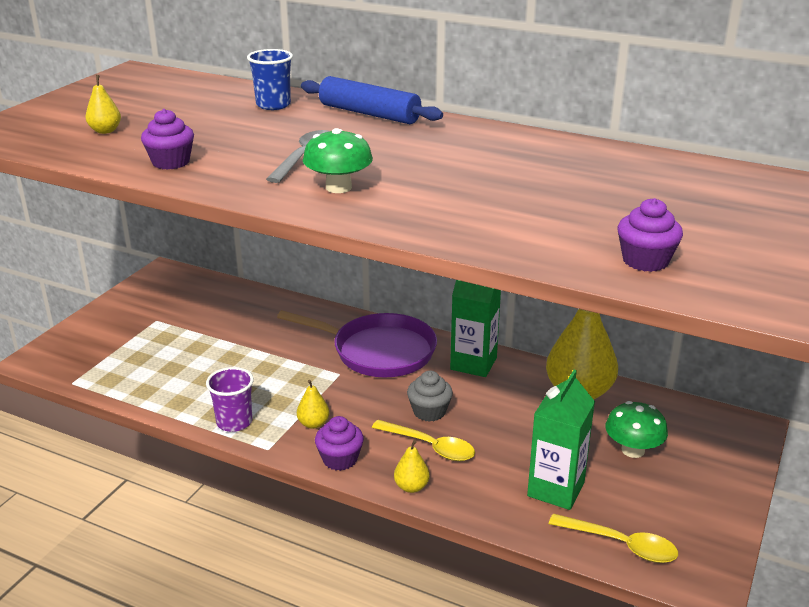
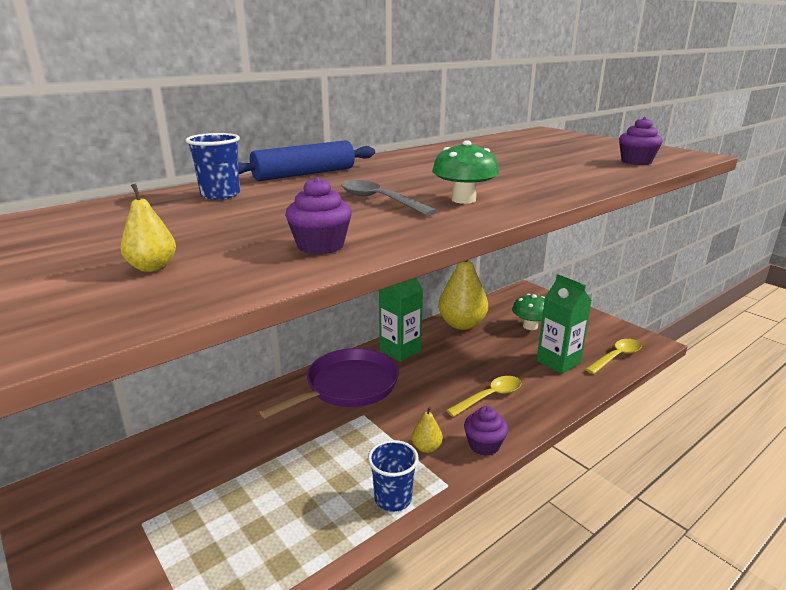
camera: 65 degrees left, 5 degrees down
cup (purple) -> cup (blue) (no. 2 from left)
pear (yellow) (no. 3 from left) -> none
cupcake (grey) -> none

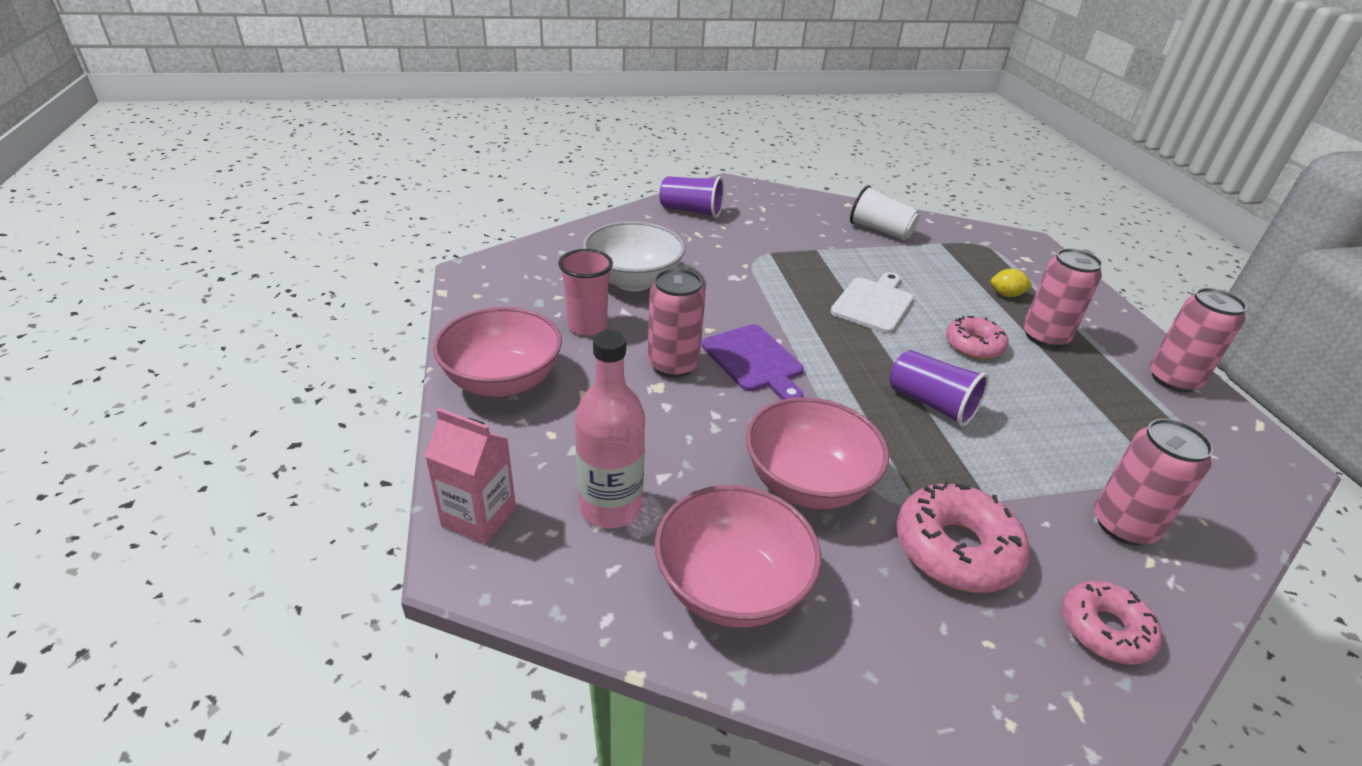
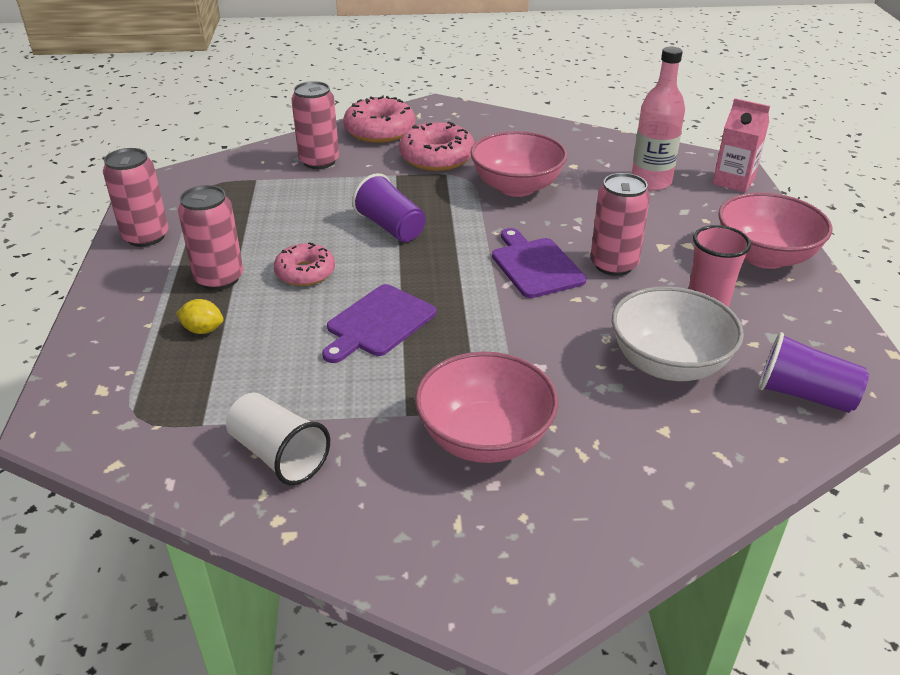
camera: 170 degrees left, 0 degrees up
bowl (pink) (no. 2 from left in the first image) -> bowl (pink) (no. 1 from left), relocated
cup (purple) (no. 1 from left in the first image) -> cup (purple) (no. 2 from left), relocated
cutting board (white) -> cutting board (purple) (no. 1 from left)
donut (pink) (no. 3 from left in the first image) -> donut (pink) (no. 2 from left), x1.53

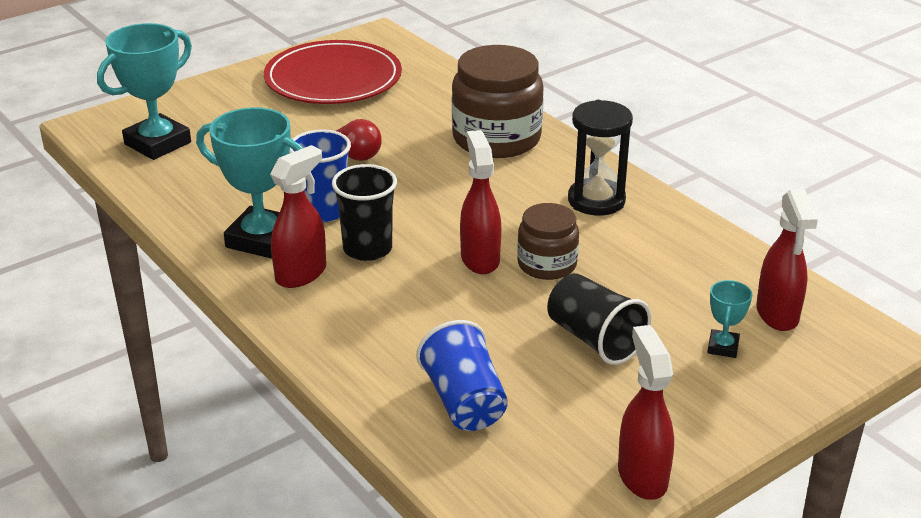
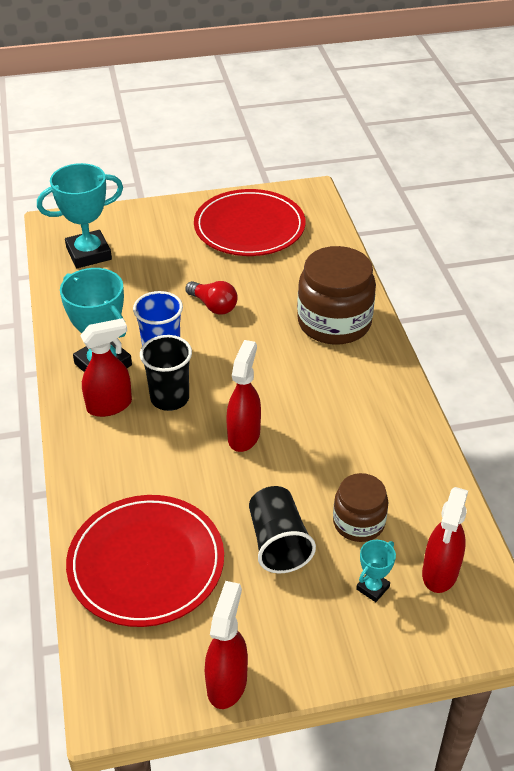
camera: 25 degrees right, 10 degrees up
cup (blue) (no. 2 from left) -> plate (red) (no. 1 from left)
jar (brown) (no. 2 from left), relocated
hourglass (black) -> none

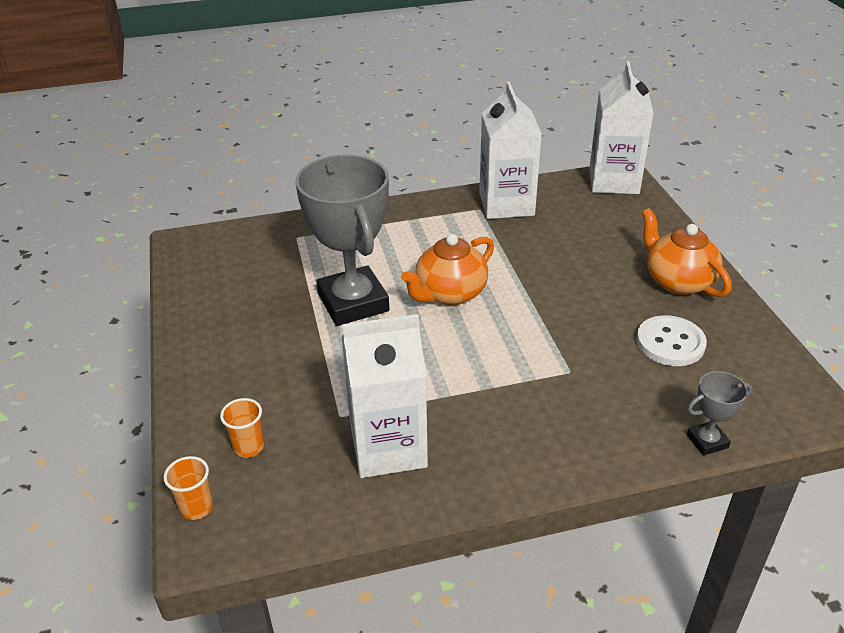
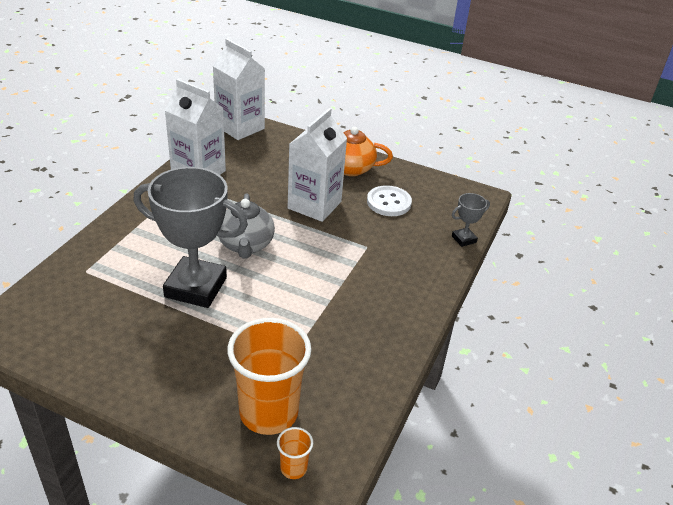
camera: 55 degrees left, 0 degrees up
cup (orange) (no. 2 from left in the first image) -> cup (orange) (no. 1 from left), x2.32
carton (white) (no. 1 from left in the first image) -> carton (white) (no. 3 from left), relocated
teapot (orange) (no. 1 from left) -> teapot (grey)
trophy (grey) (no. 2 from left), 45 degrees clockwise

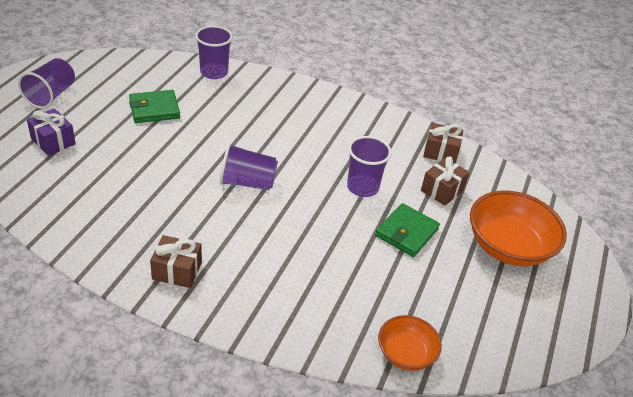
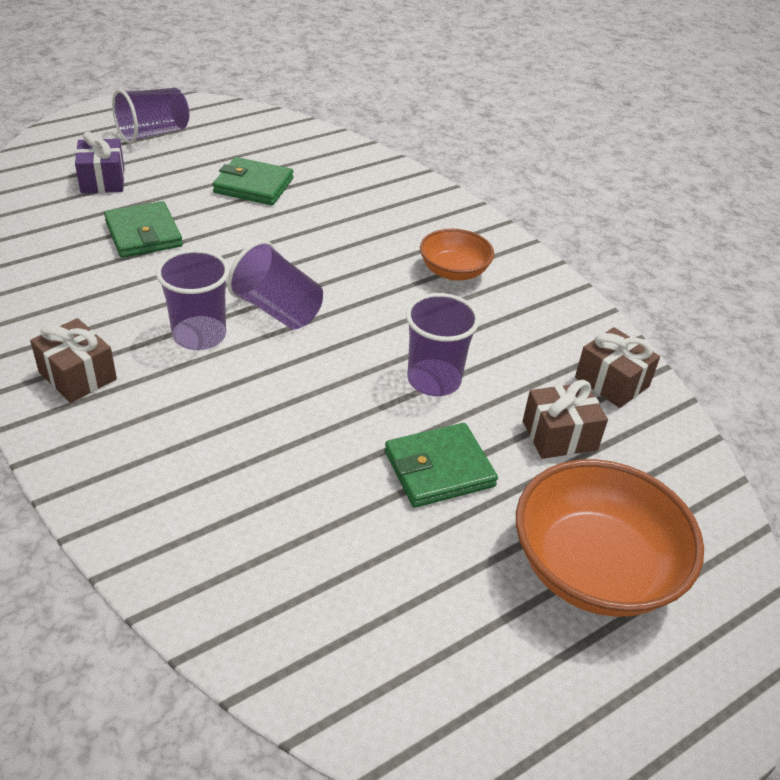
camera: 35 degrees right, 0 degrees up
cup (purple) (no. 2 from left), relocated
bowl (orange) (no. 1 from left), relocated
none -> wallet (green) (no. 1 from left)

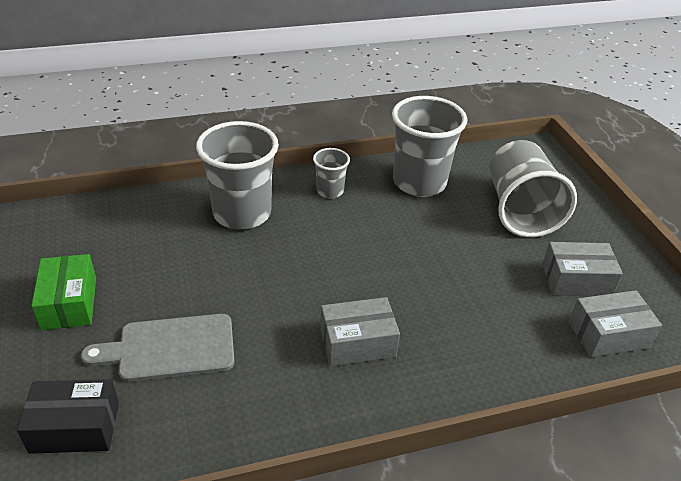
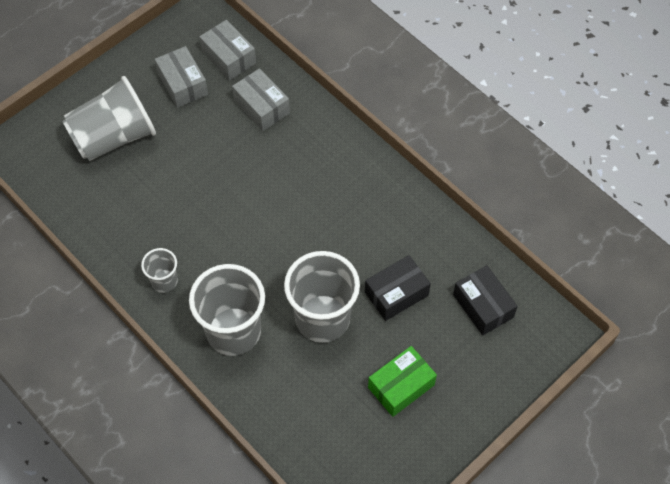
camera: 115 degrees left, 20 degrees up
cutting board (grey) -> box (black) (no. 1 from left)
box (grey) (no. 1 from left in the first image) -> box (grey) (no. 3 from left), relocated
cup (grey) (no. 3 from left in the first image) -> cup (grey) (no. 4 from left), relocated

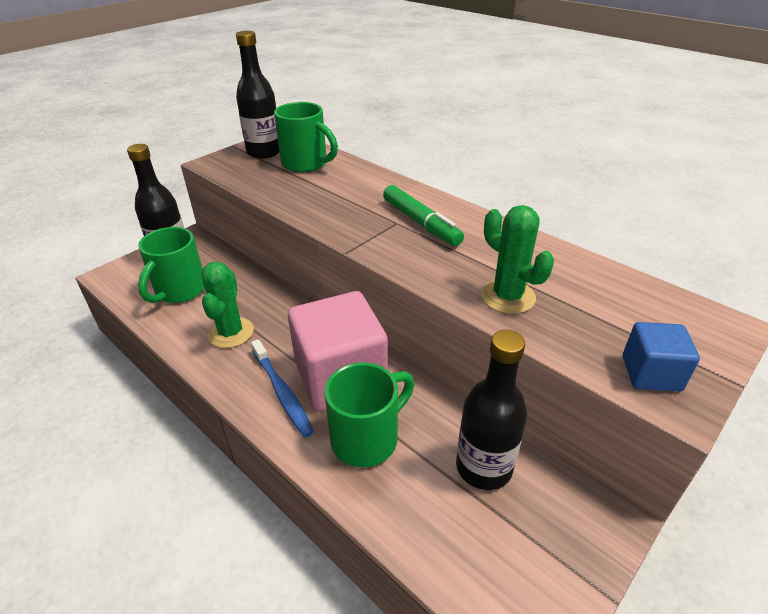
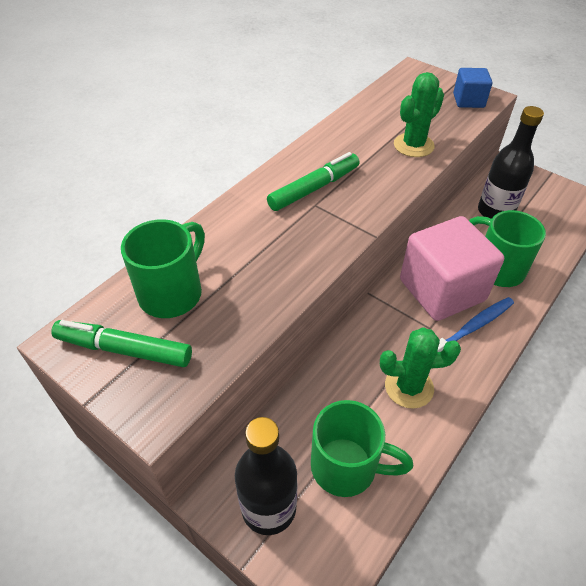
camera: 95 degrees left, 10 degrees up
bottle (black) (no. 2 from left) -> marker (green) (no. 1 from left)

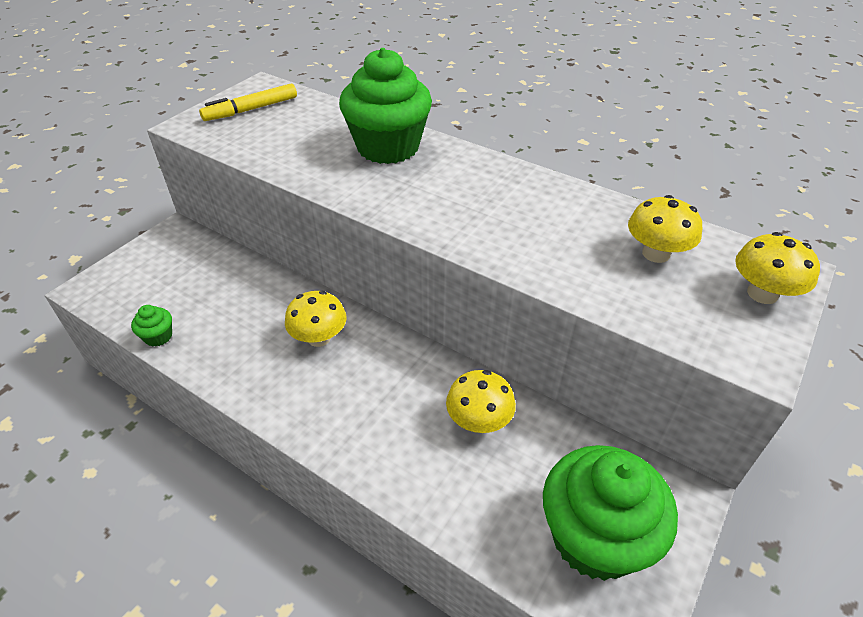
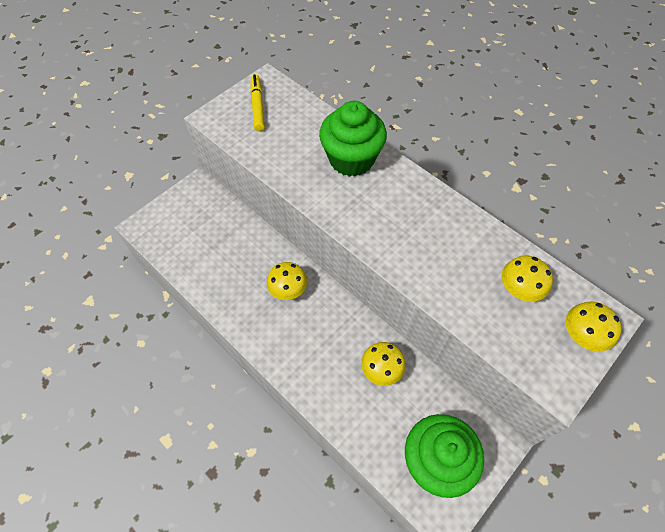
camera: 10 degrees right, 15 degrees up
cupcake (green) (no. 1 from left) -> none
marker (yellow), 105 degrees clockwise

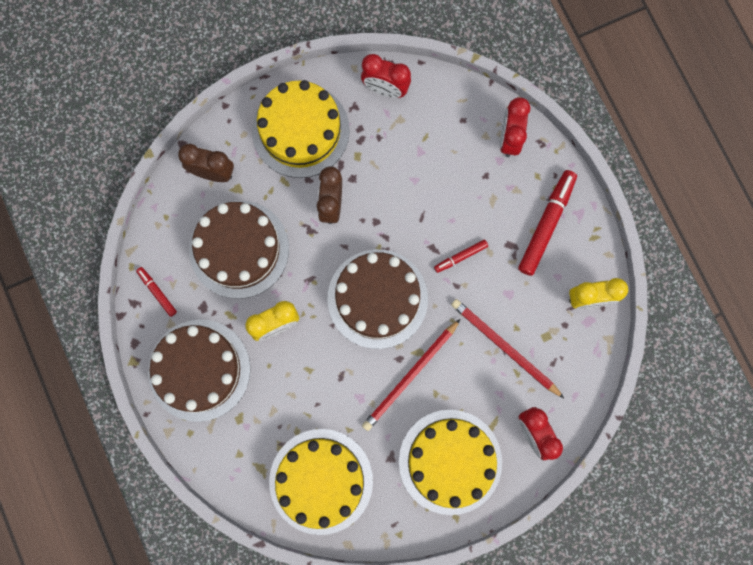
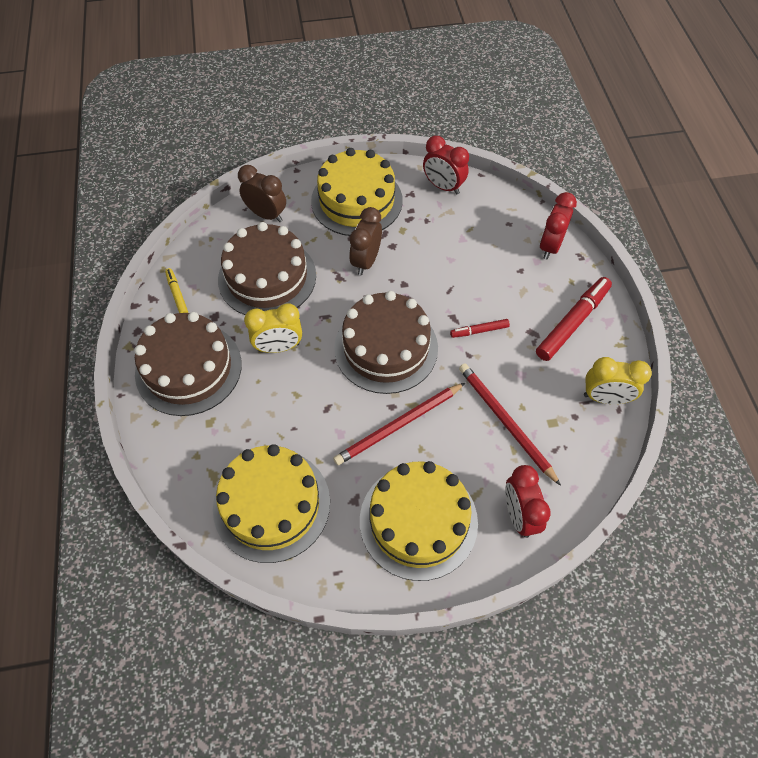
camera: 15 degrees right, 20 degrees down
marker (red) (no. 1 from left) -> marker (yellow)

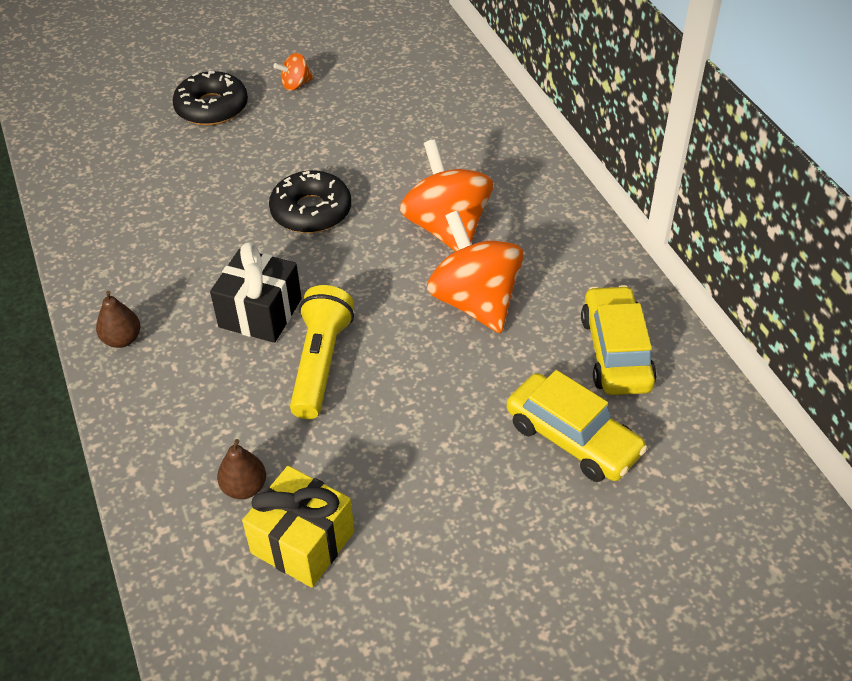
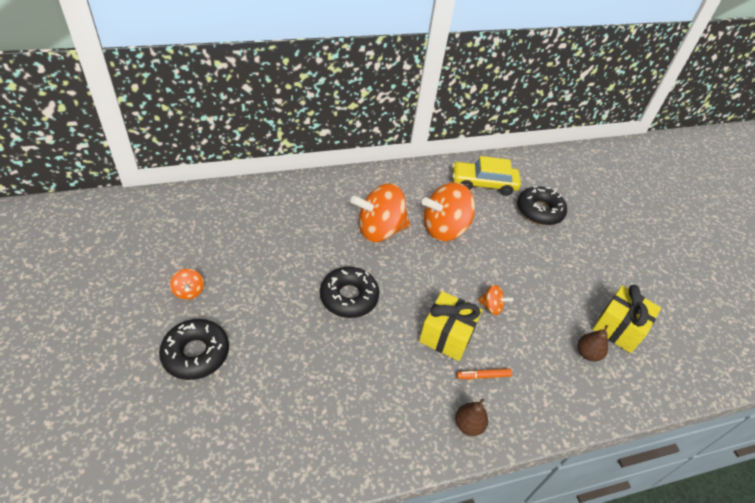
camera: 90 degrees left, 0 degrees up
gift (black) -> gift (yellow) (no. 1 from left)
flashlight (yellow) -> spinning top (orange) (no. 4 from left)
car (yellow) (no. 1 from left) -> donut (black) (no. 3 from left)
none -> marker (orange)

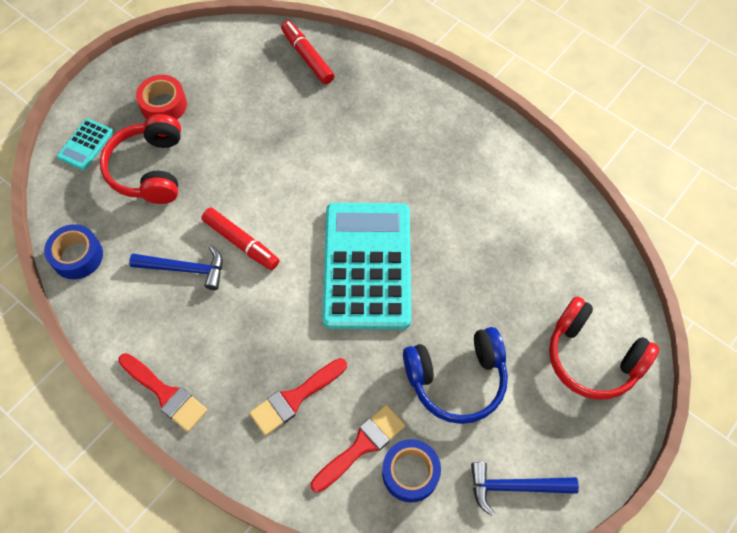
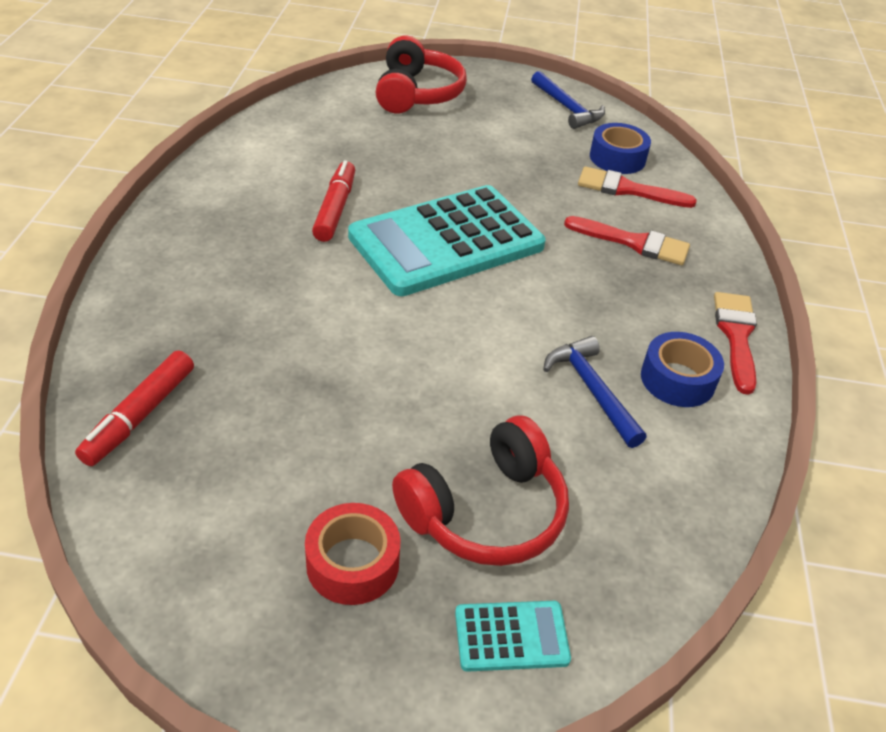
camera: 125 degrees left, 20 degrees down
tape (blue) (no. 1 from left in the first image) -> tape (blue) (no. 2 from left), relocated
marker (red) (no. 1 from left in the first image) -> marker (red) (no. 2 from left), relocated
headphones (blue) -> none

